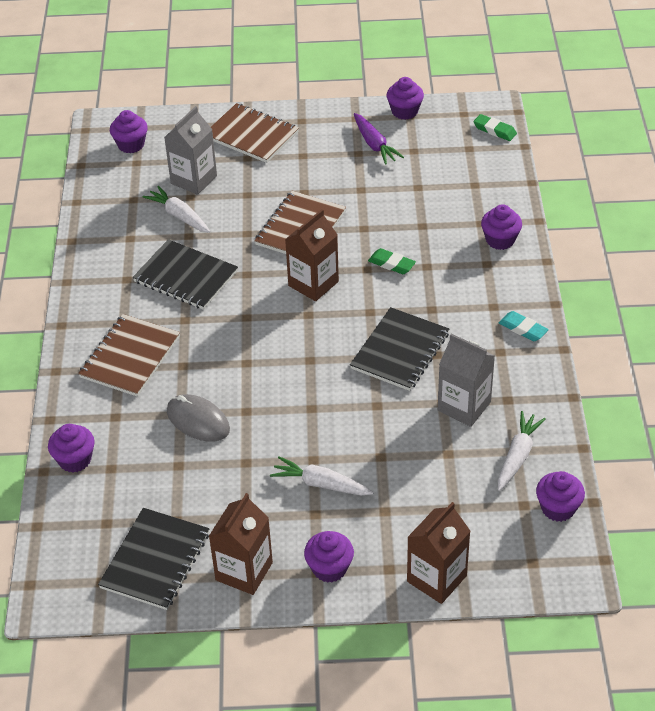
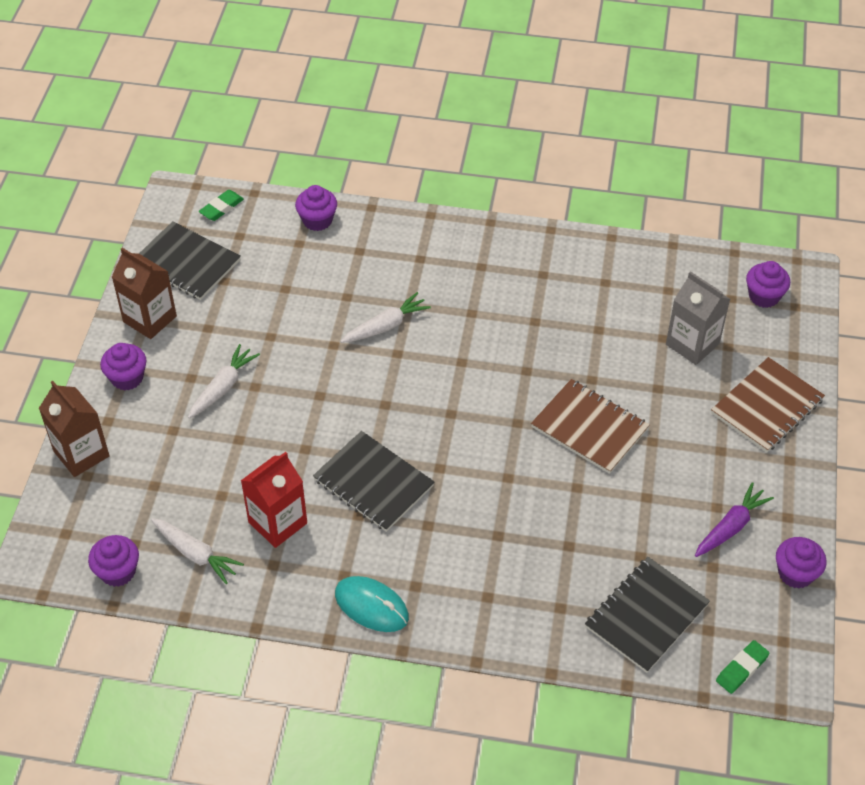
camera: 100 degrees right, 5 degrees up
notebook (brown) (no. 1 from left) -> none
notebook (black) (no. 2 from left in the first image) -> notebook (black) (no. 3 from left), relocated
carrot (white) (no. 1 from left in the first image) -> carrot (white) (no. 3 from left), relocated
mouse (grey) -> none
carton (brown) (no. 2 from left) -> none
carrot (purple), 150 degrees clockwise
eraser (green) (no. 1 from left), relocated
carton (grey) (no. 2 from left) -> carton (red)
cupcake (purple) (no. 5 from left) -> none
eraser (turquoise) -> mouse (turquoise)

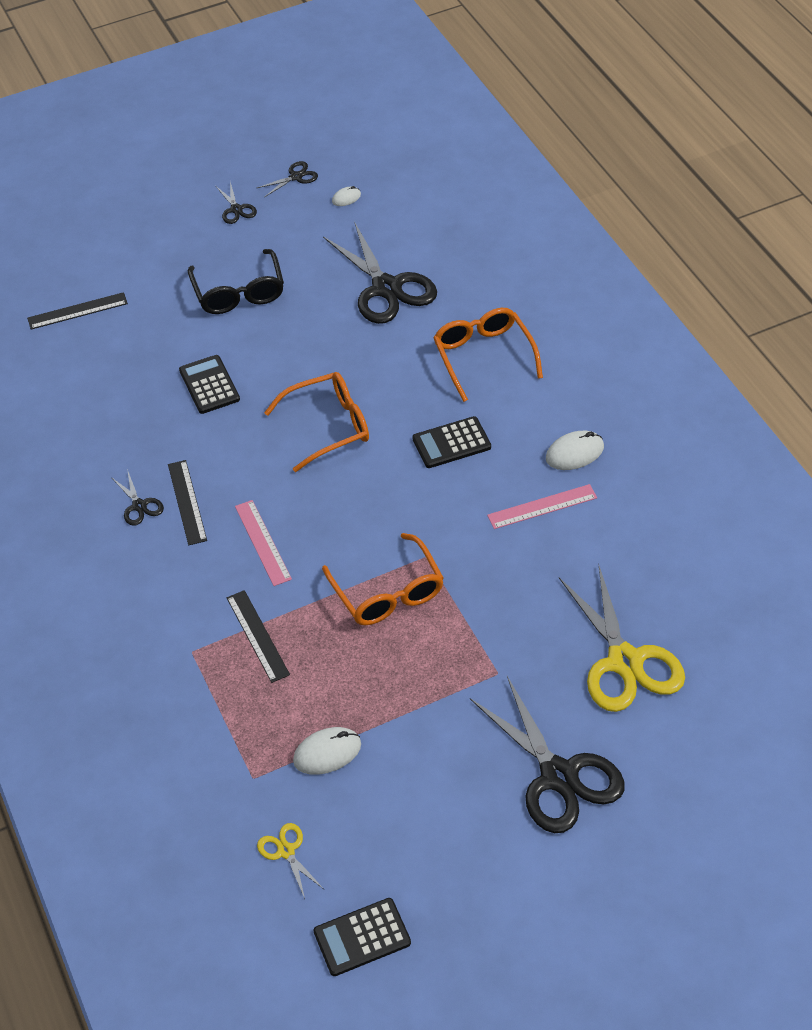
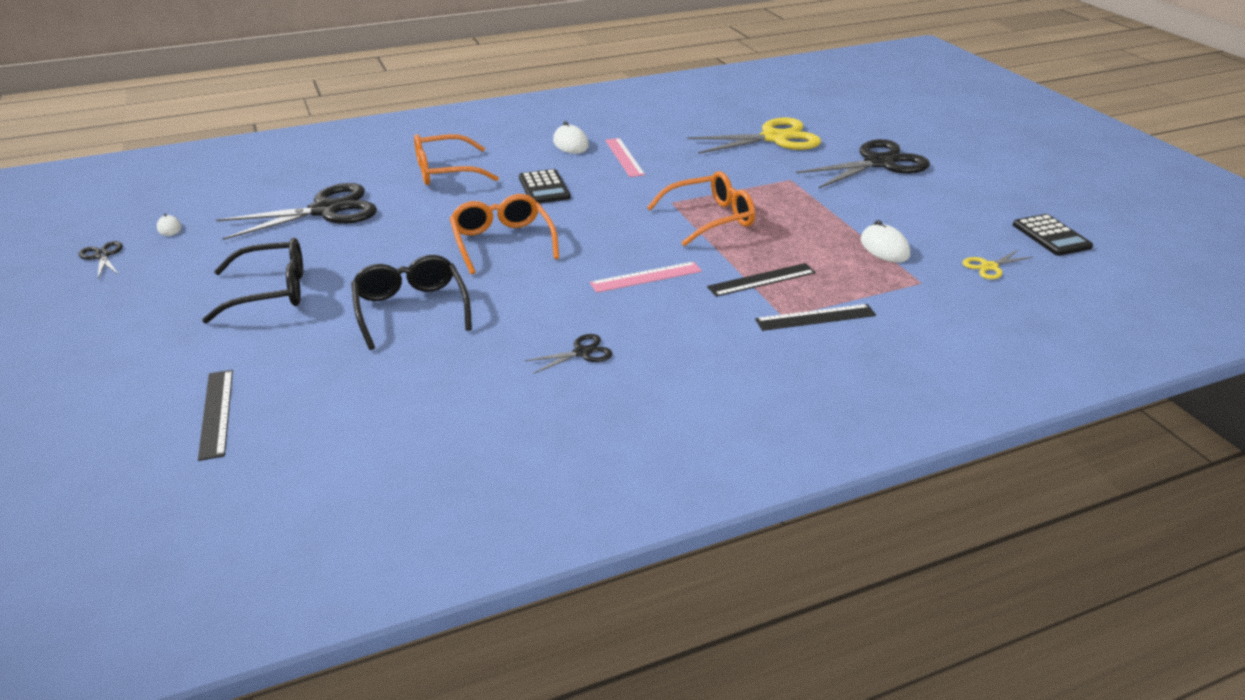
camera: 90 degrees left, 15 degrees down
ruler (black) (no. 2 from left in the first image) -> ruler (black) (no. 3 from left), relocated
calculator (black) (no. 1 from left) -> glasses (black) (no. 2 from left)
scissors (black) (no. 2 from left) -> none

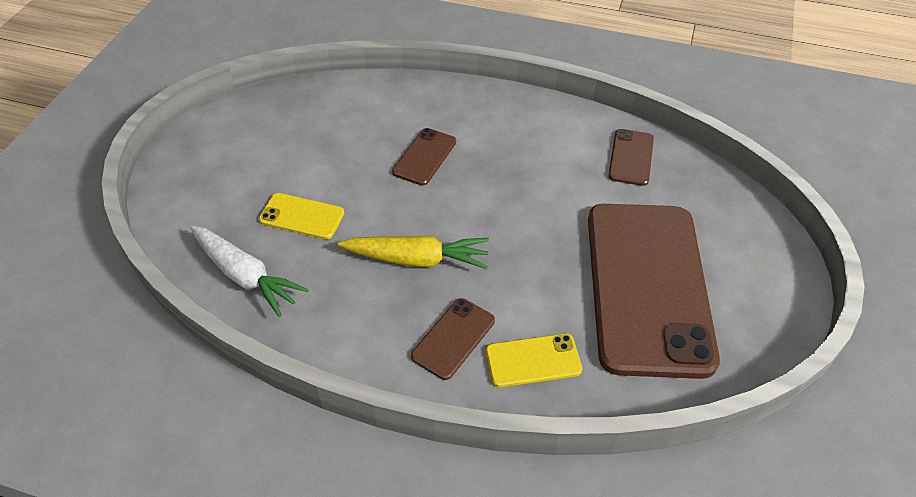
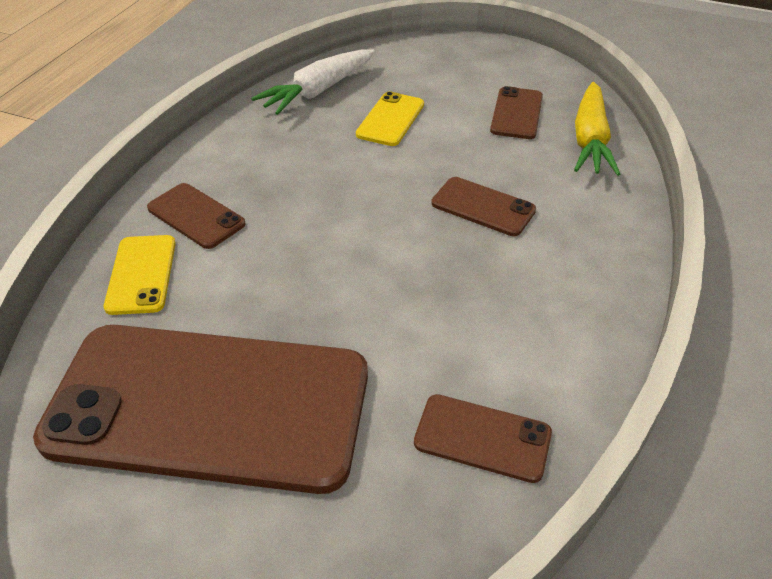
camera: 95 degrees right, 5 degrees down
carrot (yellow), relocated
none -> phone (brown) (no. 5 from left)

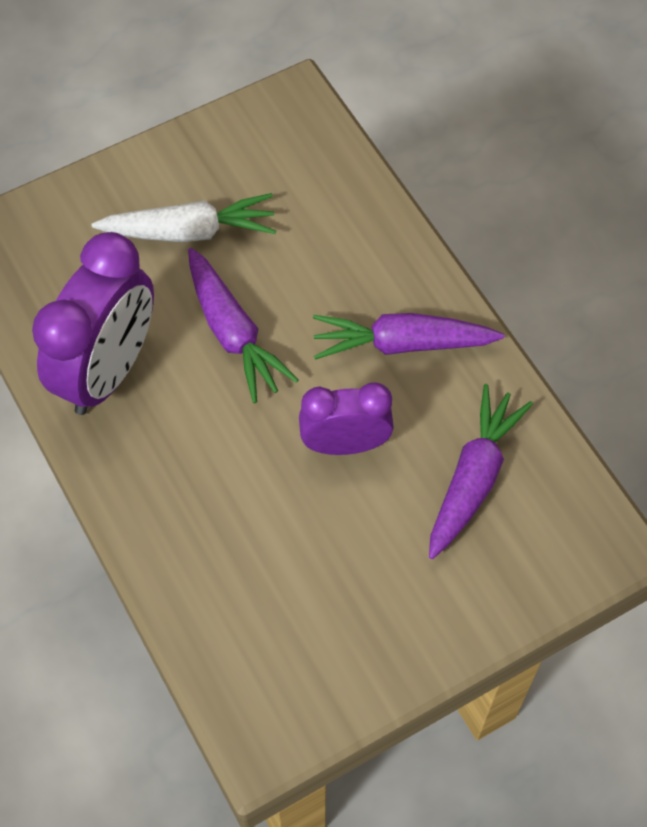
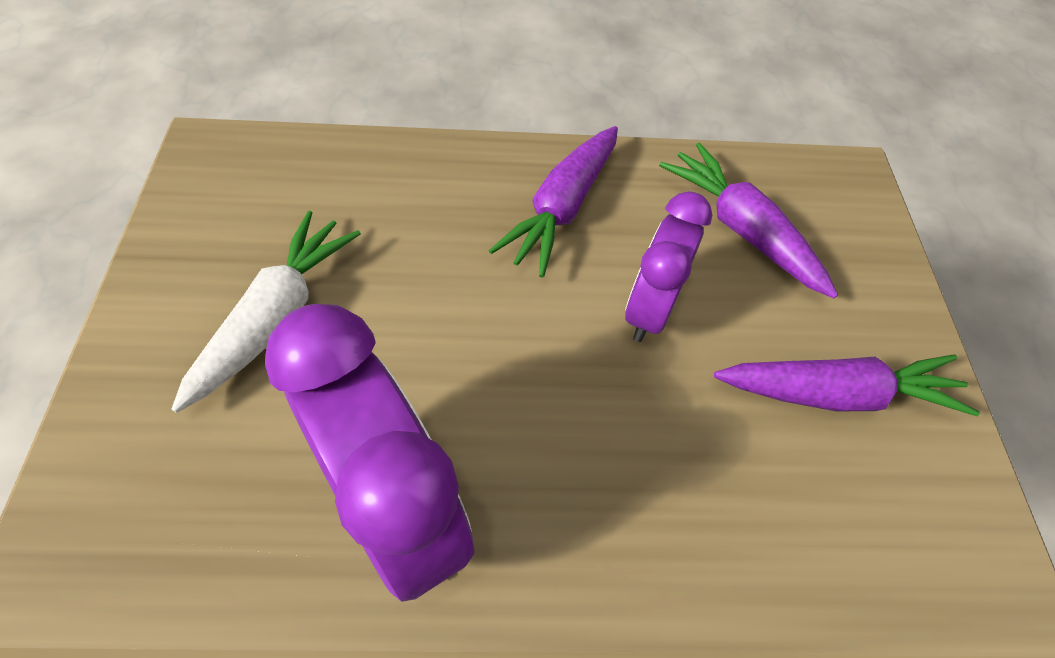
camera: 65 degrees left, 5 degrees down
carrot (purple) (no. 1 from left in the first image) -> carrot (purple) (no. 3 from left), relocated

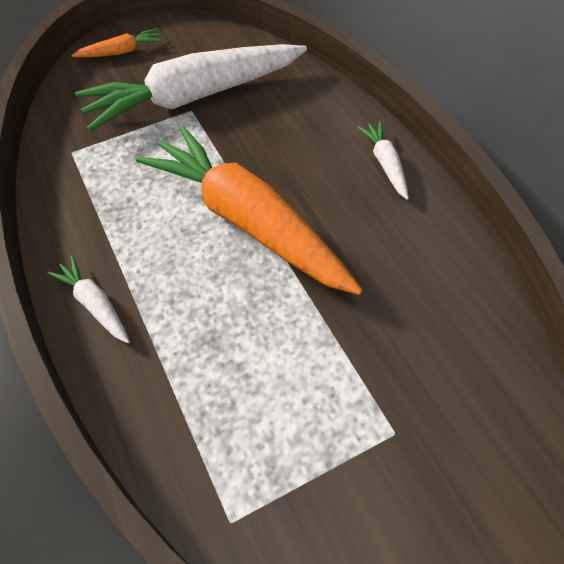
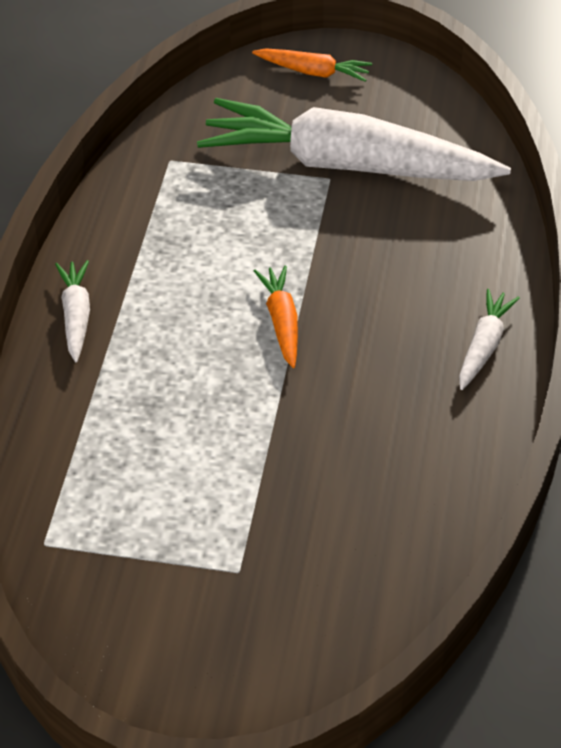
camera: 35 degrees right, 10 degrees down
carrot (orange) (no. 2 from left in the first image) -> carrot (orange) (no. 1 from left), x0.41

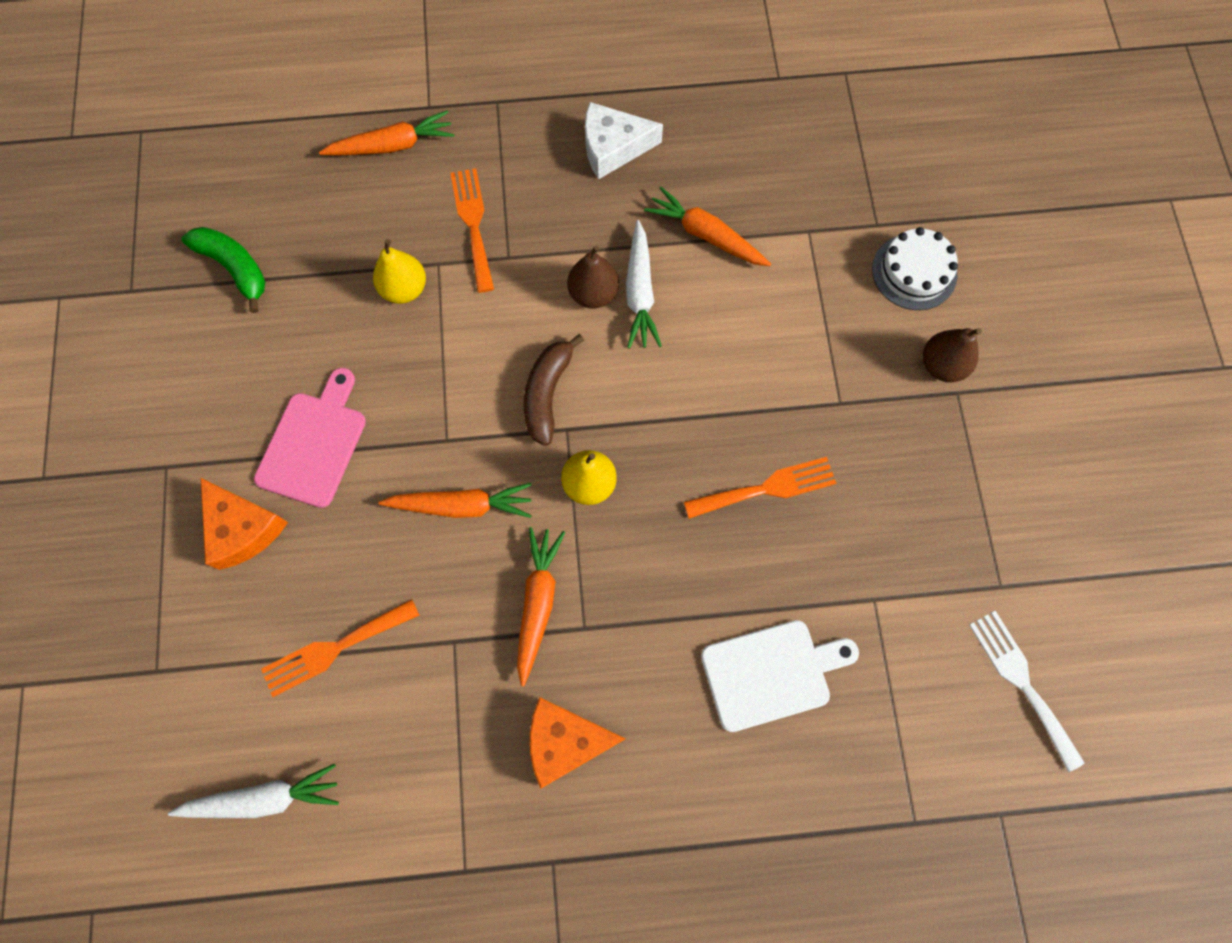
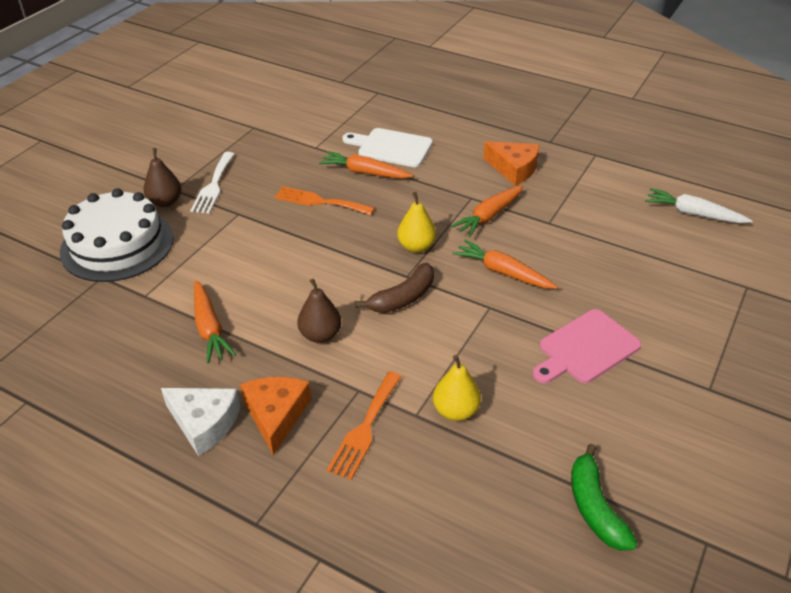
camera: 145 degrees left, 30 degrees down
cheese (orange) (no. 1 from left), relocated
fork (orange) (no. 1 from left) -> none
carrot (orange) (no. 1 from left in the first image) -> carrot (orange) (no. 2 from left), relocated
carrot (white) (no. 2 from left) -> none
cake (white), x1.70
fork (white), relocated

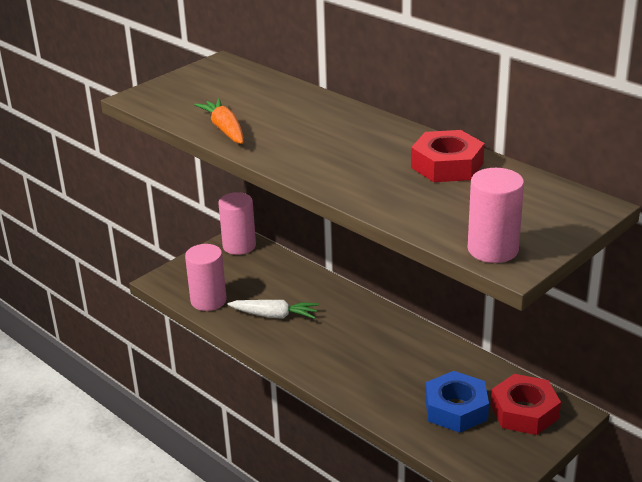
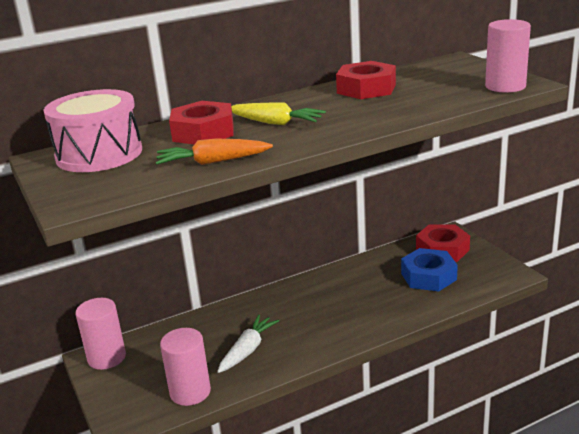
camera: 70 degrees left, 5 degrees down
none -> drum (pink)
none -> nut (red) (no. 1 from left)
none -> carrot (yellow)

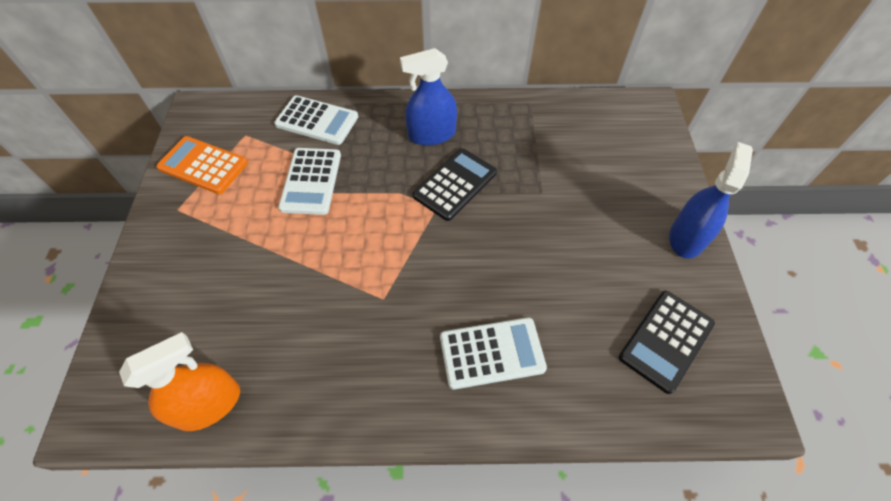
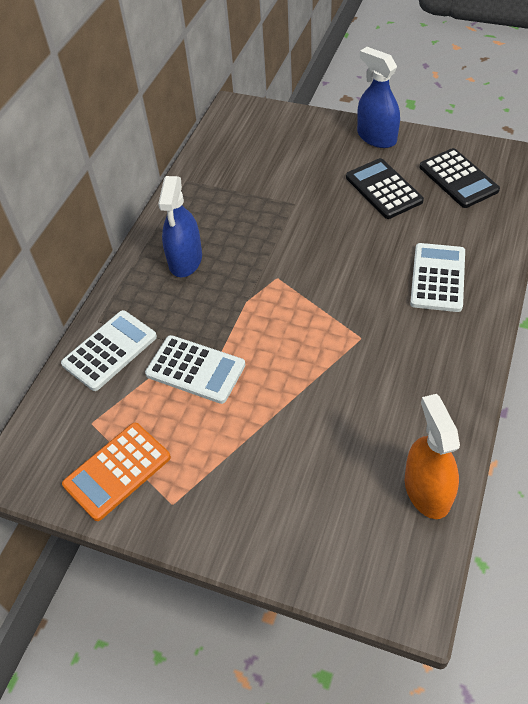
camera: 65 degrees left, 5 degrees down
calculator (black) (no. 1 from left), relocated

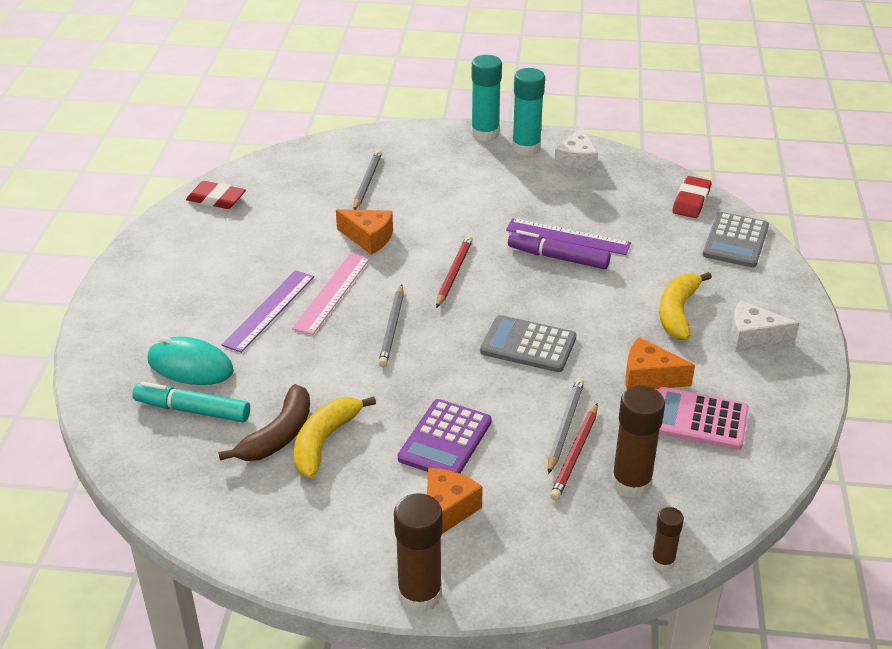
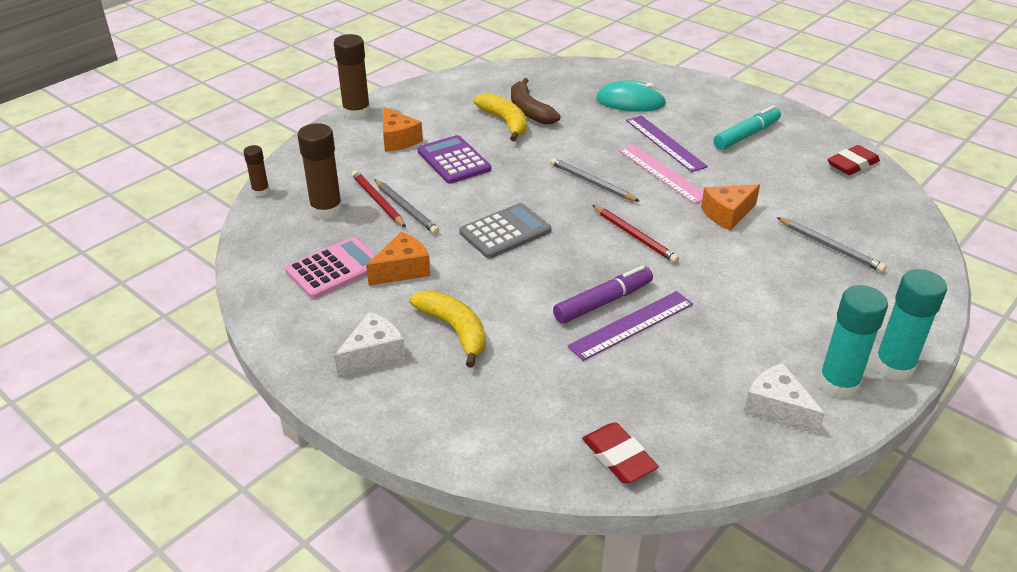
camera: 125 degrees right, 0 degrees up
marker (turquoise), relocated
mouse (turquoise), 45 degrees clockwise
calculator (grey) (no. 2 from left) -> none

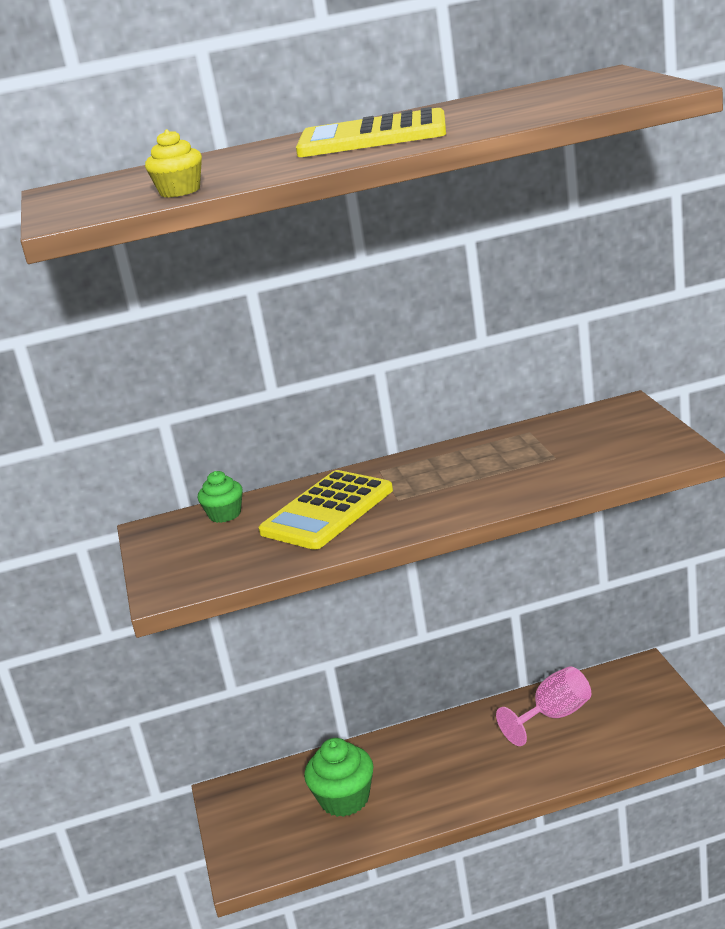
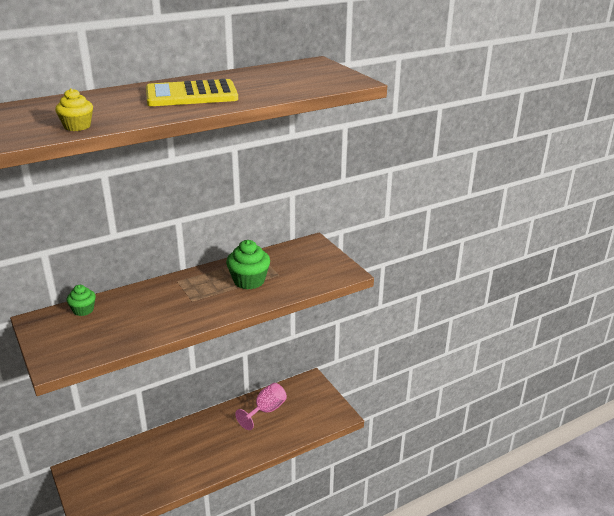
camera: 20 degrees left, 5 degrees up
calculator (yellow) (no. 1 from left) -> none
cupcake (green) (no. 2 from left), relocated

